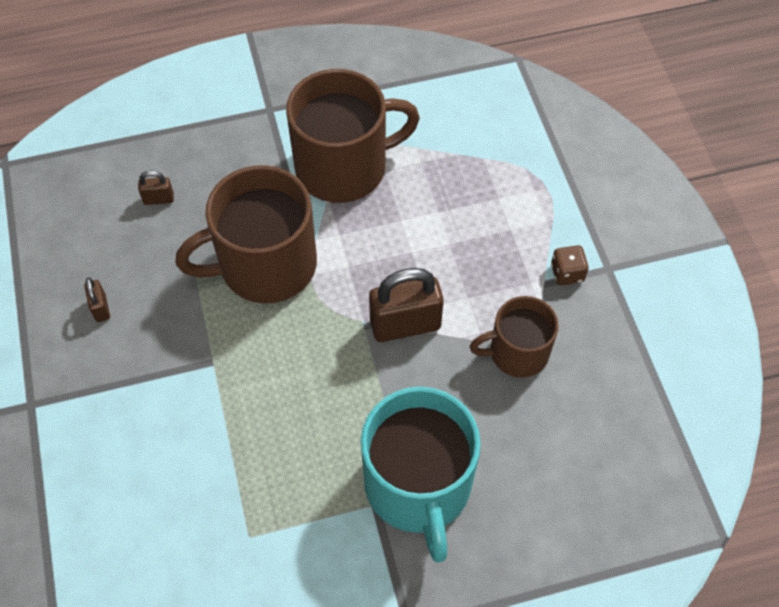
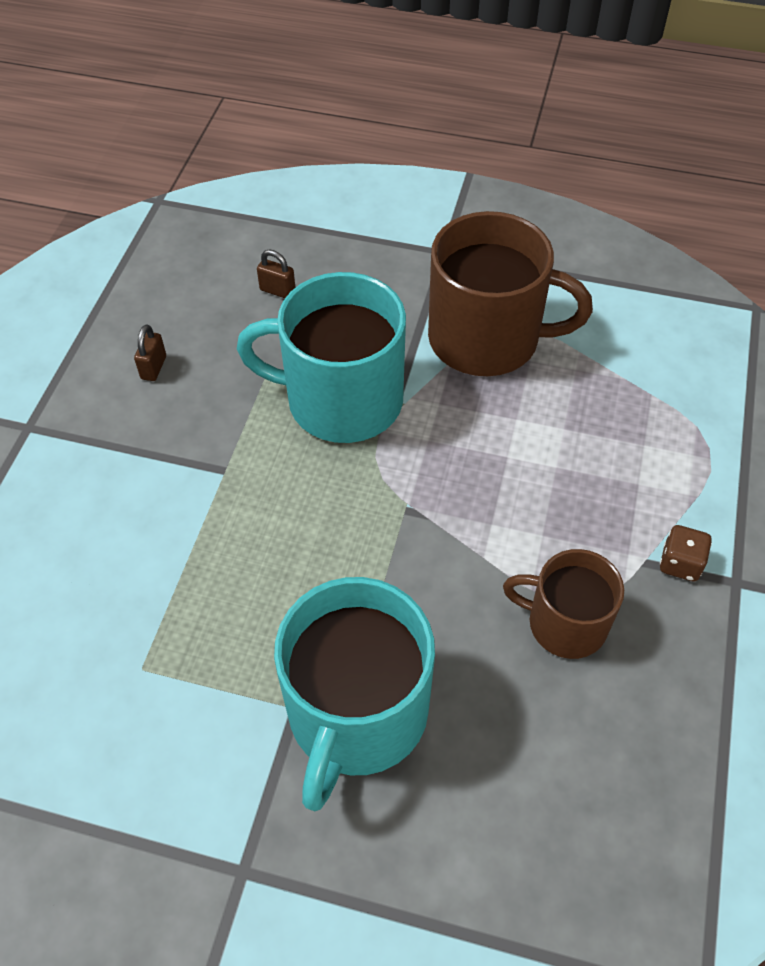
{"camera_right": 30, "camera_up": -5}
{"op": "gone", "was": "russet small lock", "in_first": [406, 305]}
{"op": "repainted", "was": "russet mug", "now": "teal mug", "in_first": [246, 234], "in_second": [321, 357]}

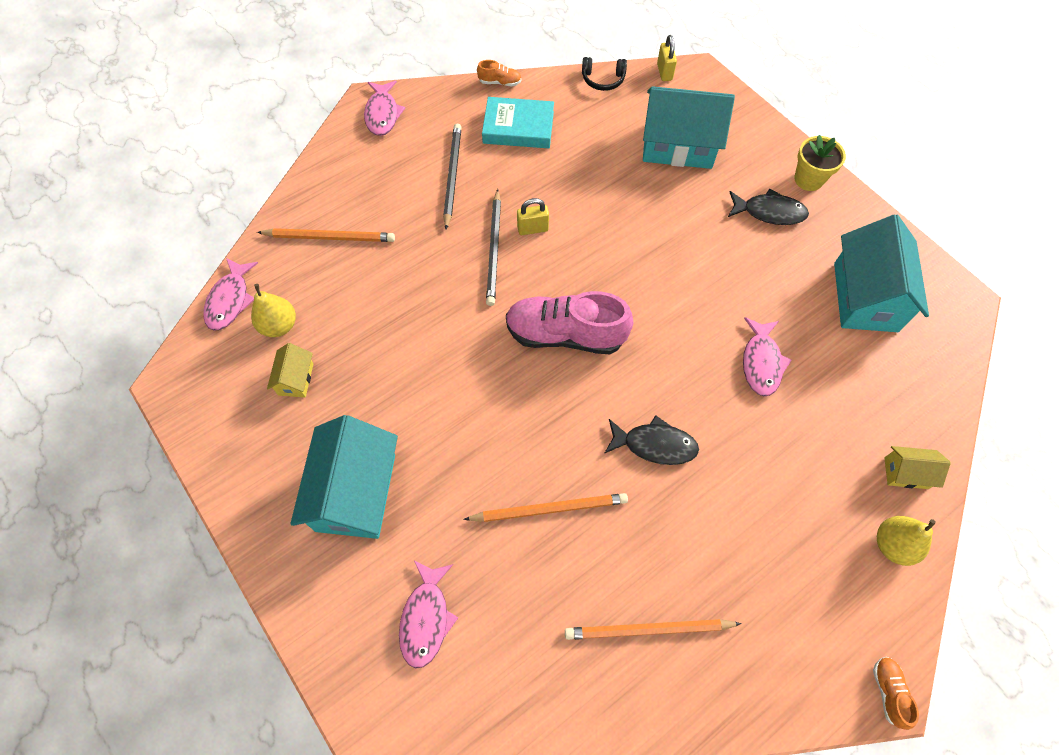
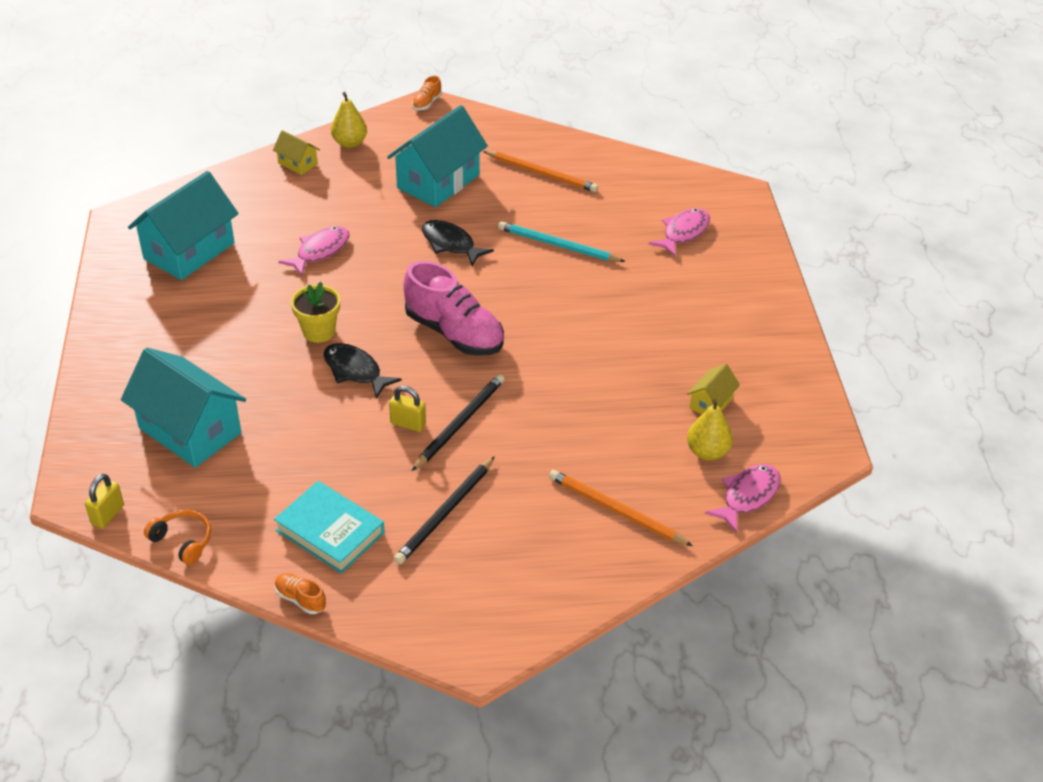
{"camera_right": -150, "camera_up": -20}
{"op": "gone", "was": "rose-pink toy fish", "in_first": [384, 108]}
{"op": "shifted", "was": "teal toy house", "in_first": [344, 477], "in_second": [437, 156]}
{"op": "shifted", "was": "black toy fish", "in_first": [768, 207], "in_second": [362, 371]}
{"op": "shifted", "was": "bright yellow potted plant", "in_first": [820, 163], "in_second": [315, 312]}
{"op": "repainted", "was": "orange pencil", "now": "teal pencil", "in_first": [545, 507], "in_second": [562, 241]}
{"op": "repainted", "was": "black over-ear headphones", "now": "orange over-ear headphones", "in_first": [604, 74], "in_second": [177, 537]}

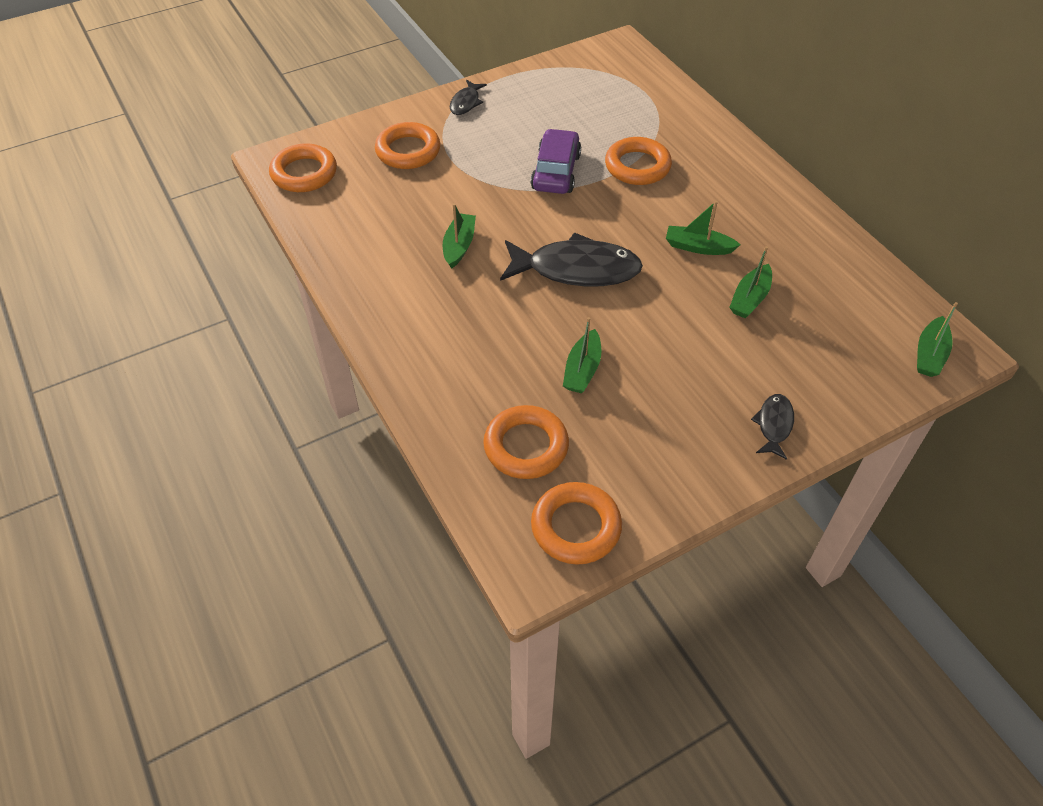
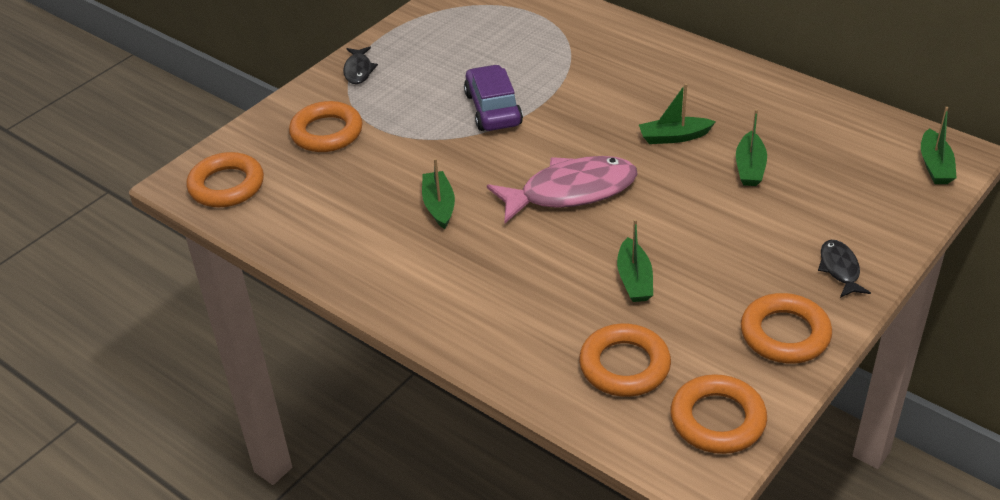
{"camera_right": -20, "camera_up": -10}
{"op": "shifted", "was": "orange torus", "in_first": [638, 161], "in_second": [786, 328]}
{"op": "repainted", "was": "black toy fish", "now": "rose-pink toy fish", "in_first": [571, 259], "in_second": [562, 189]}

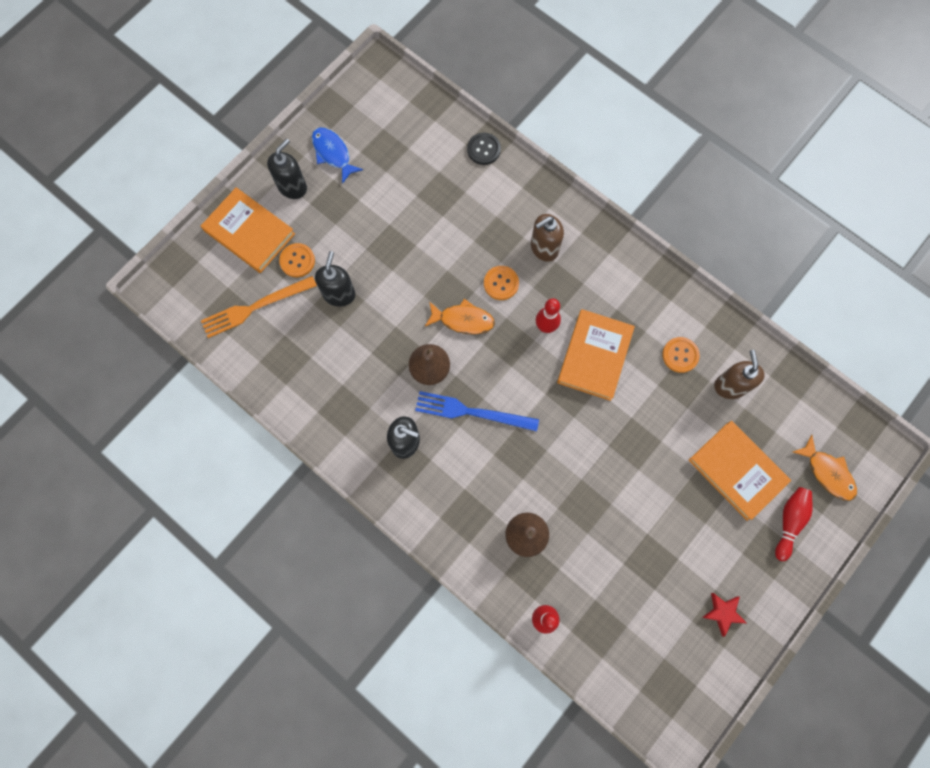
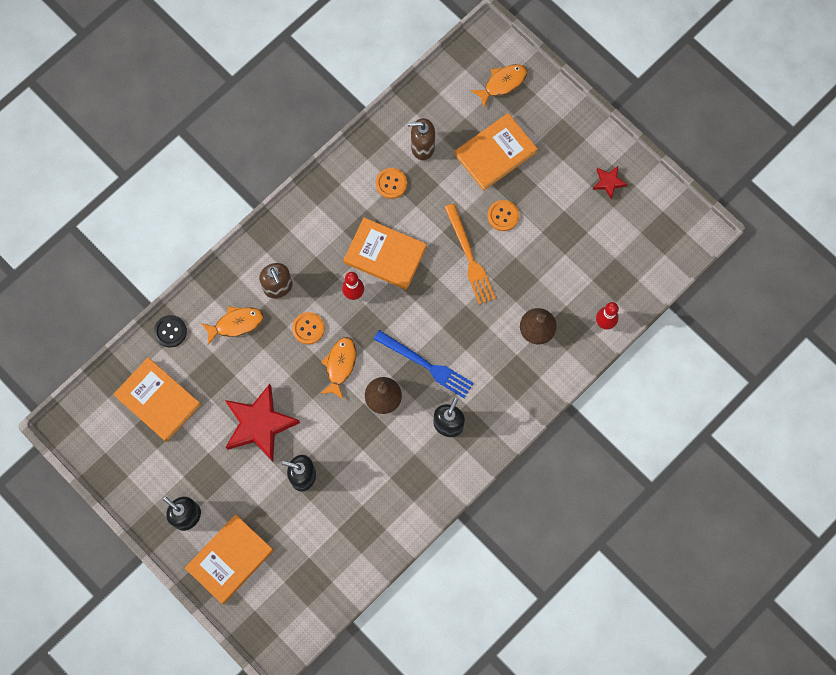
{"camera_right": -85, "camera_up": 0}
{"op": "gone", "was": "blue toy fish", "in_first": [337, 155]}
{"op": "gone", "was": "crimson skittle", "in_first": [794, 524]}
{"op": "new", "now": "orange hardcover", "in_second": [157, 399]}
{"op": "new", "now": "orange toy fish", "in_second": [232, 325]}
{"op": "new", "now": "crimson star", "in_second": [262, 423]}
{"op": "shifted", "was": "orange fork", "in_first": [259, 307], "in_second": [470, 254]}
{"op": "shifted", "was": "orange button", "in_first": [297, 260], "in_second": [503, 215]}
{"op": "rotated", "was": "blue fork", "in_first": [477, 411], "in_second": [424, 364], "clockwise": -75}

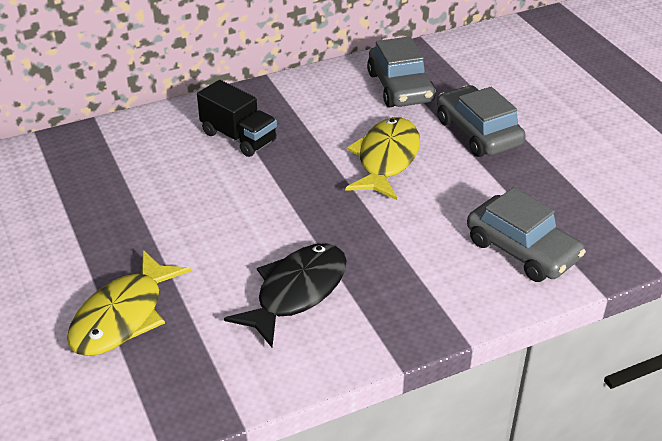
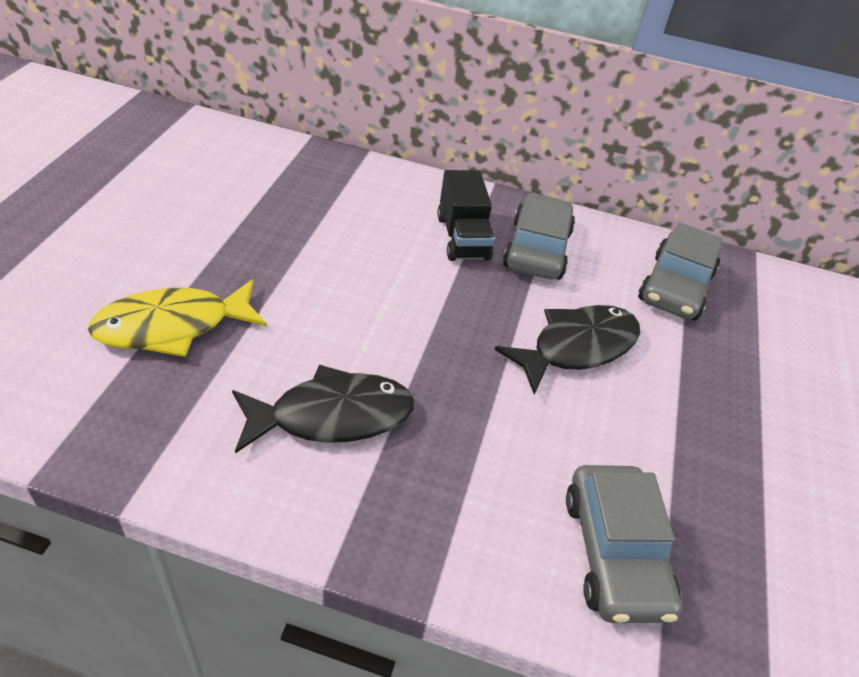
{"camera_right": 35, "camera_up": 5}
{"op": "shifted", "was": "ash-grey toy car", "in_first": [481, 121], "in_second": [539, 236]}
{"op": "repainted", "was": "bright yellow toy fish", "now": "black toy fish", "in_first": [382, 158], "in_second": [567, 350]}

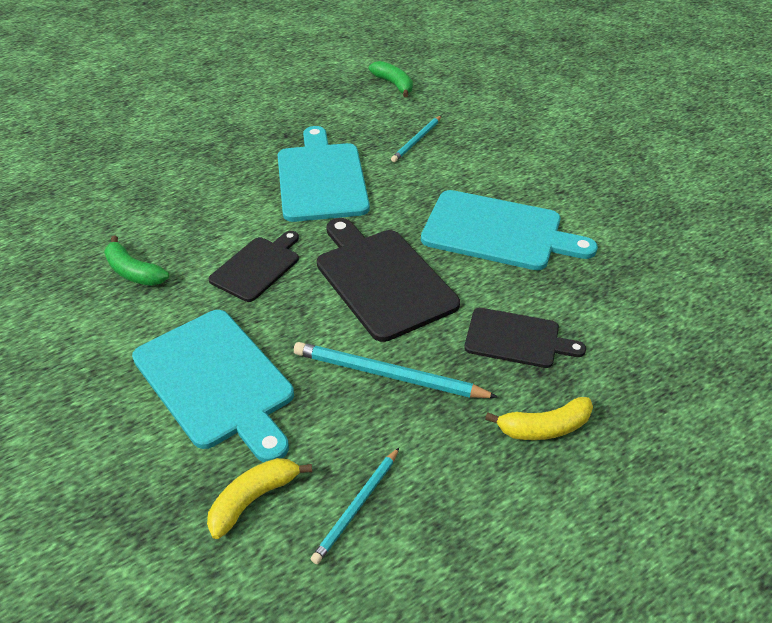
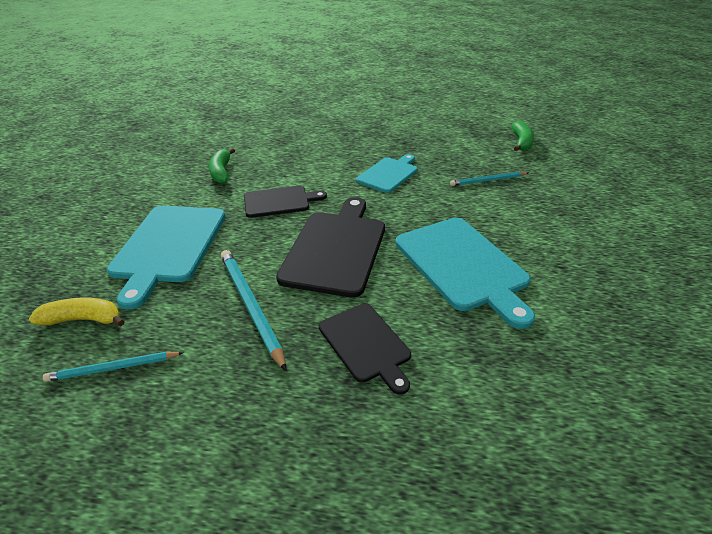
{"camera_right": 45, "camera_up": -5}
{"op": "gone", "was": "bright yellow banana fruit", "in_first": [539, 418]}
{"op": "scaled", "was": "teal chopping board", "in_first": [324, 174], "in_second": [387, 173], "ratio": 0.6}

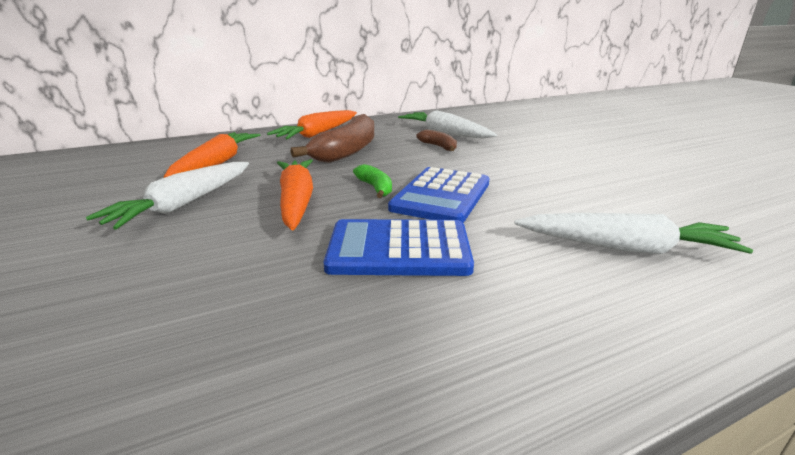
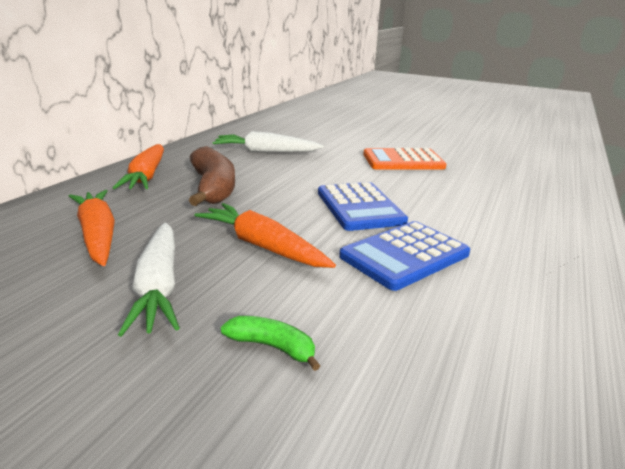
{"camera_right": -40, "camera_up": 0}
{"op": "gone", "was": "russet banana fruit", "in_first": [436, 140]}
{"op": "gone", "was": "snow-white carrot", "in_first": [634, 233]}
{"op": "new", "now": "orange calculator", "in_second": [404, 158]}
{"op": "shifted", "was": "emerald banana fruit", "in_first": [372, 181], "in_second": [270, 343]}

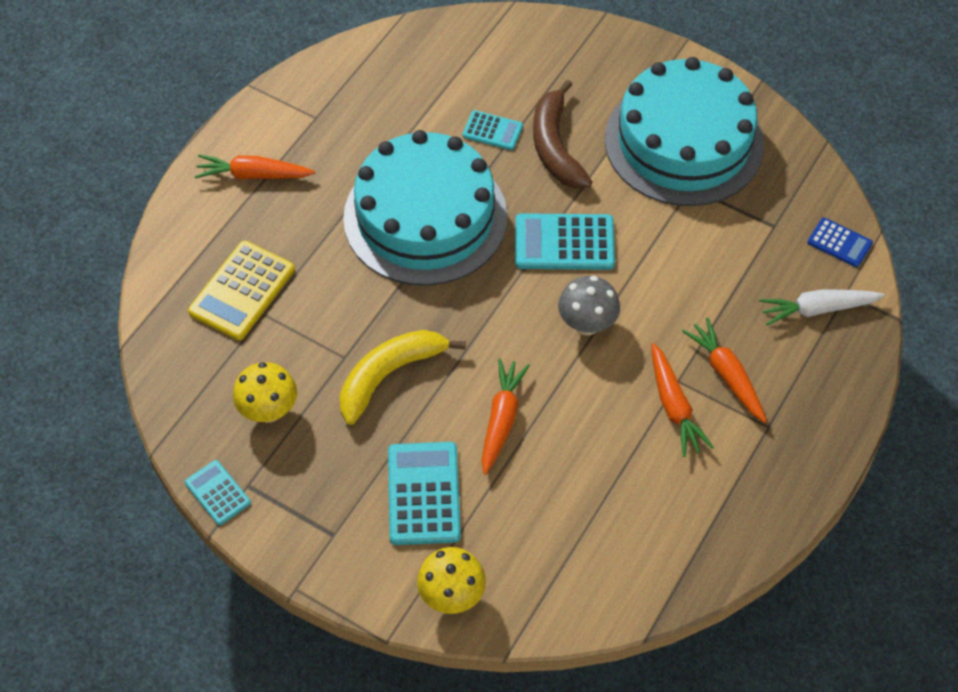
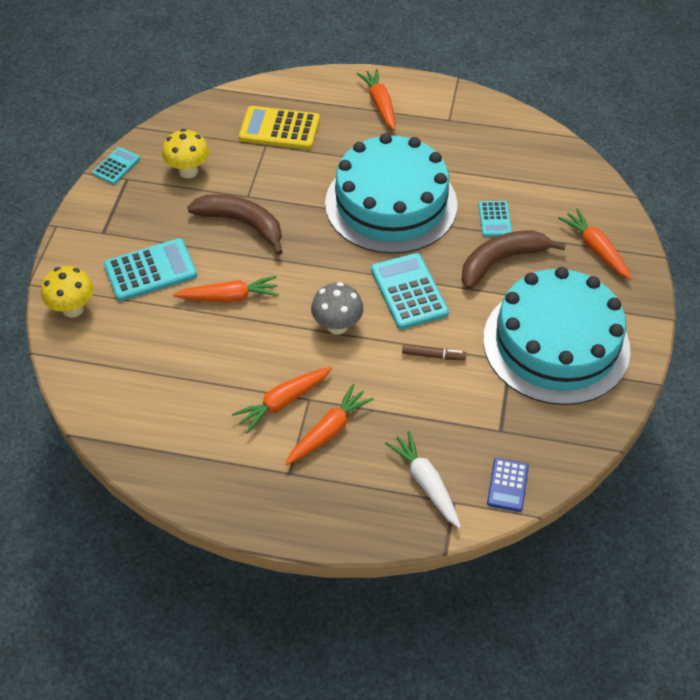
{"camera_right": 70, "camera_up": -5}
{"op": "new", "now": "russet marker", "in_second": [434, 352]}
{"op": "new", "now": "orange carrot", "in_second": [595, 244]}
{"op": "repainted", "was": "bright yellow banana fruit", "now": "russet banana fruit", "in_first": [403, 377], "in_second": [235, 224]}

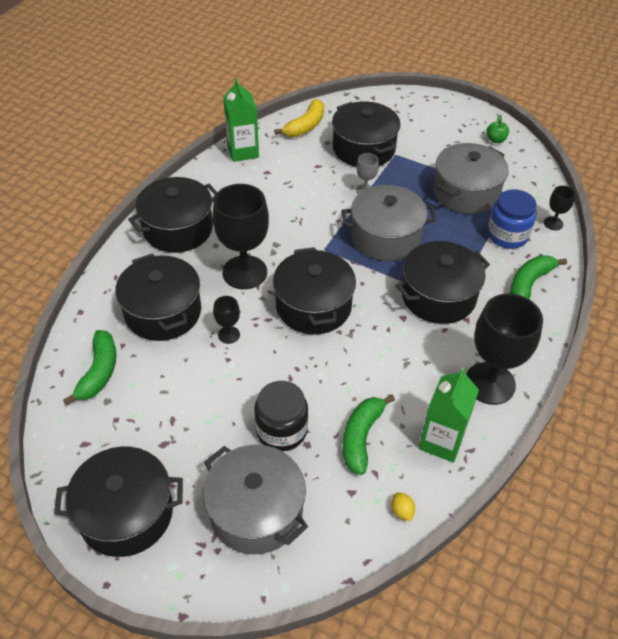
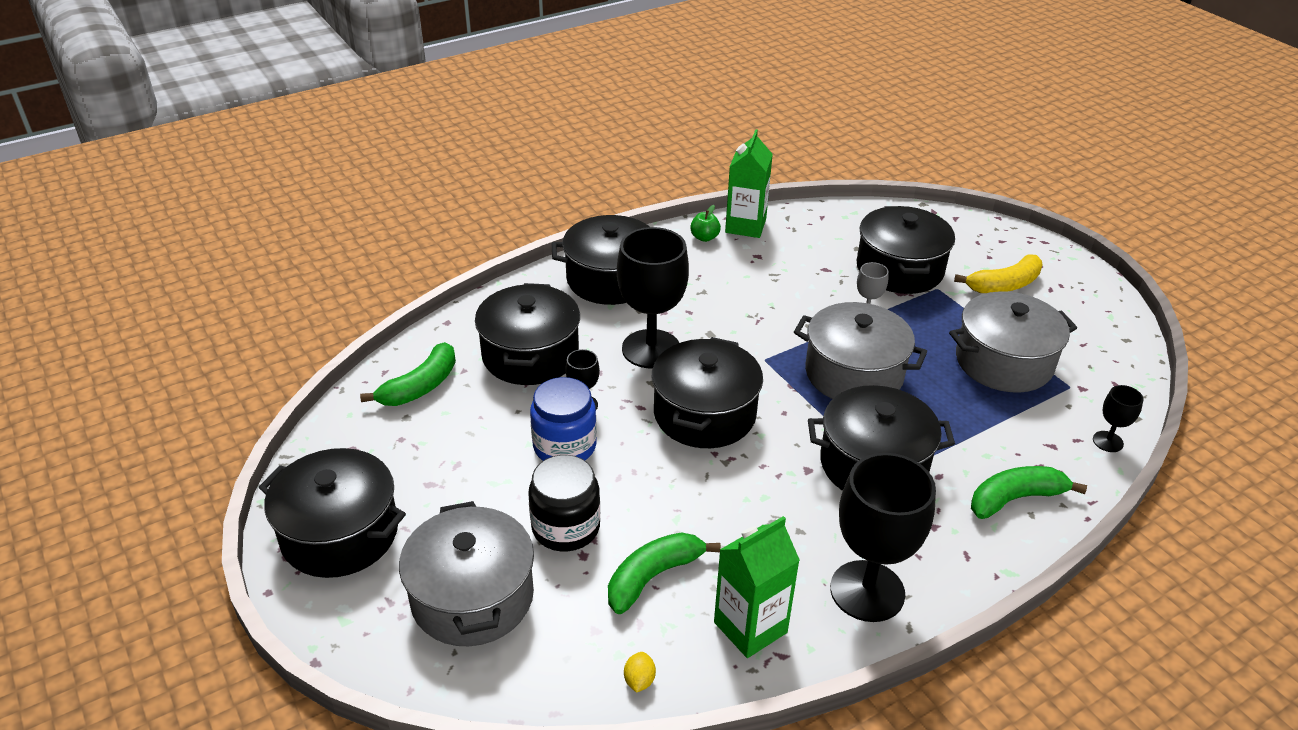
{"camera_right": 30, "camera_up": -10}
{"op": "shifted", "was": "bright yellow banana fruit", "in_first": [299, 118], "in_second": [998, 273]}
{"op": "shifted", "was": "emerald apple fruit", "in_first": [497, 129], "in_second": [705, 223]}
{"op": "shifted", "was": "blue jar", "in_first": [512, 219], "in_second": [563, 419]}

